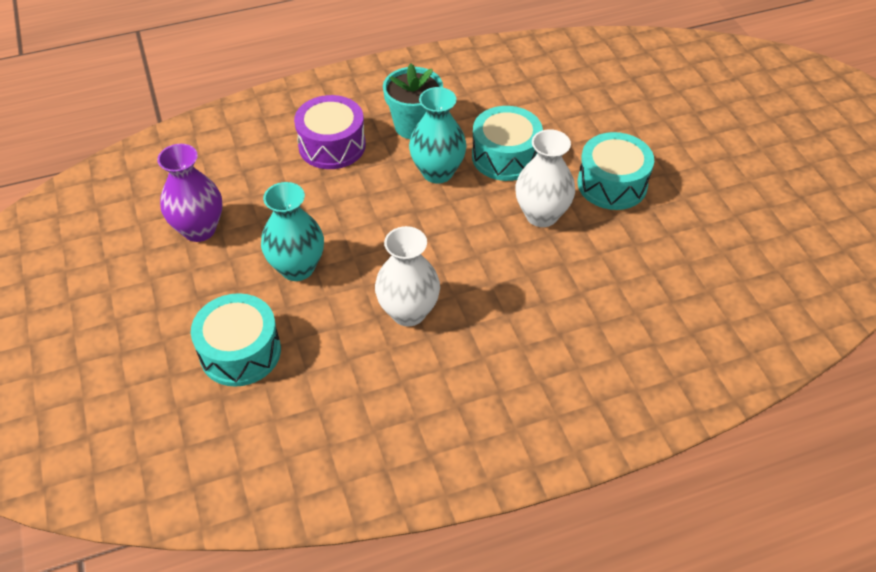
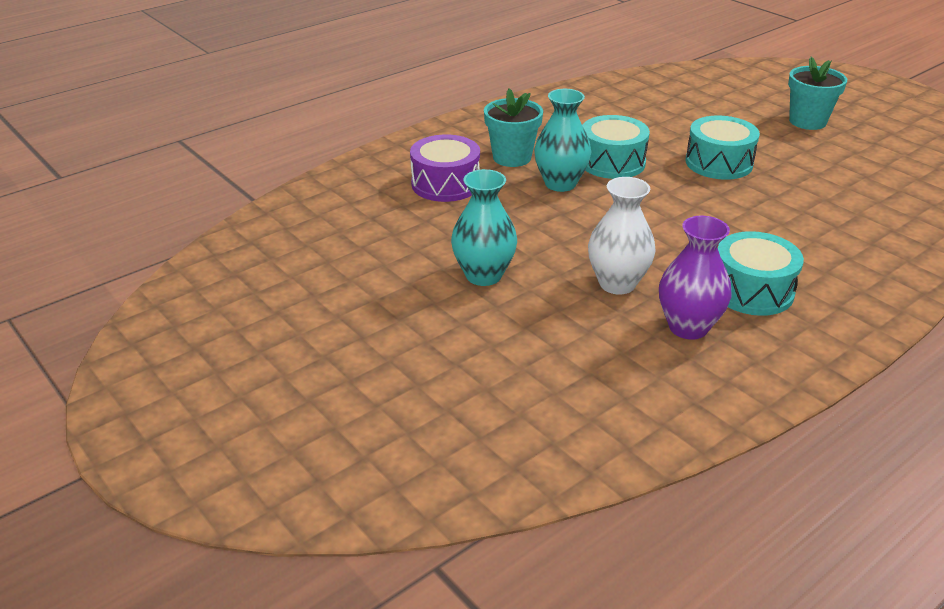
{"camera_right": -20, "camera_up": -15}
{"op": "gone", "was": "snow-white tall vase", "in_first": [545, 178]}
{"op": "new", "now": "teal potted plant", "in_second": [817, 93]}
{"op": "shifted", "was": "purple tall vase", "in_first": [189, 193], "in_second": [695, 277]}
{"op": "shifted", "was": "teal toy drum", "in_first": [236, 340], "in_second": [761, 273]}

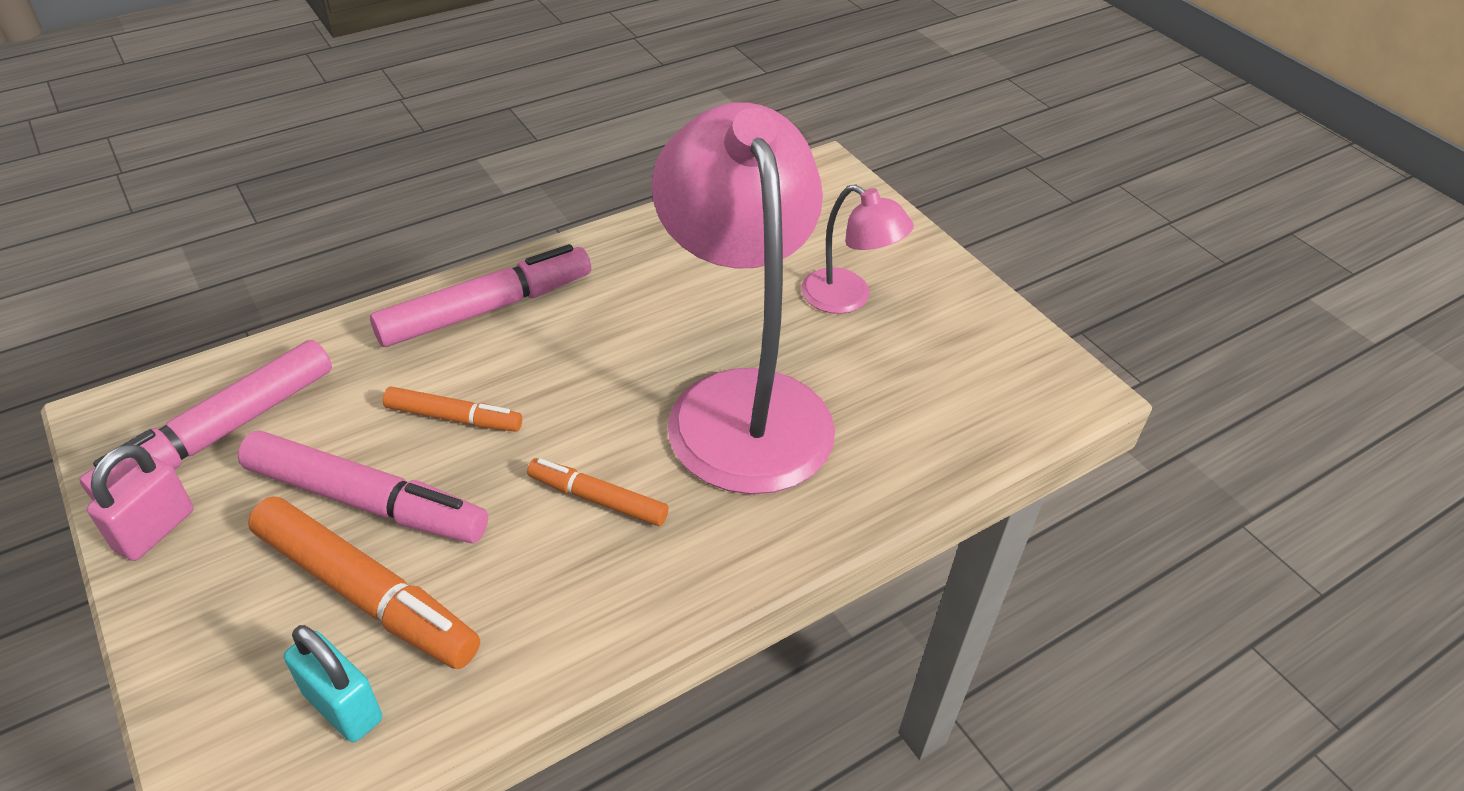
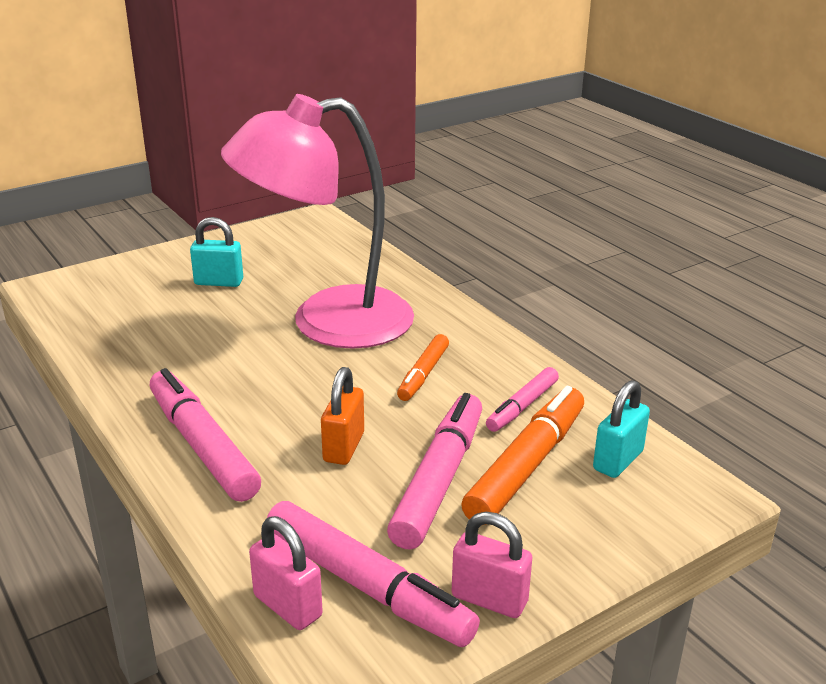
{"camera_right": -90, "camera_up": -15}
{"op": "new", "now": "rose-pink small lock", "in_second": [286, 573]}
{"op": "new", "now": "rose-pink marker", "in_second": [522, 399]}
{"op": "swapped", "was": "orange marker", "now": "orange small lock", "in_first": [452, 409], "in_second": [342, 416]}
{"op": "swapped", "was": "rose-pink lamp", "now": "teal small lock", "in_first": [857, 249], "in_second": [216, 252]}

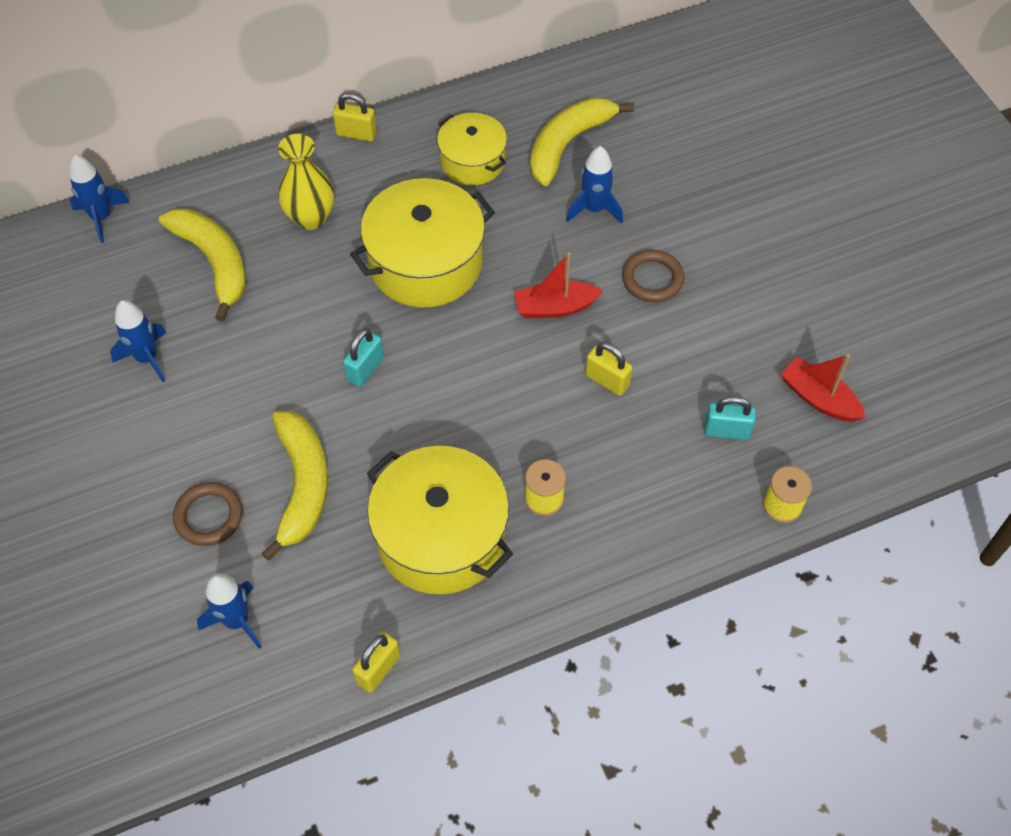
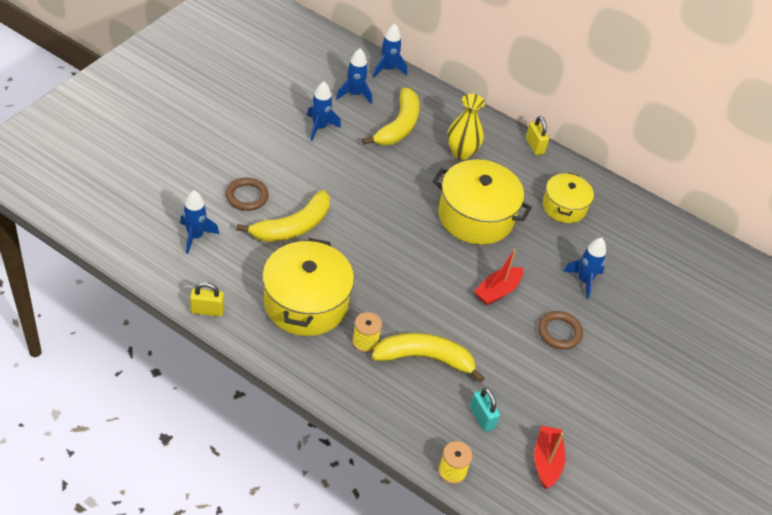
{"camera_right": 50, "camera_up": -10}
{"op": "gone", "was": "teal small lock", "in_first": [363, 358]}
{"op": "gone", "was": "bright yellow small lock", "in_first": [609, 369]}
{"op": "new", "now": "blue spaceship", "in_second": [354, 76]}
{"op": "shifted", "was": "bright yellow banana fruit", "in_first": [582, 142], "in_second": [428, 358]}
{"op": "rotated", "was": "crimson boat", "in_first": [558, 285], "in_second": [498, 277], "clockwise": -90}

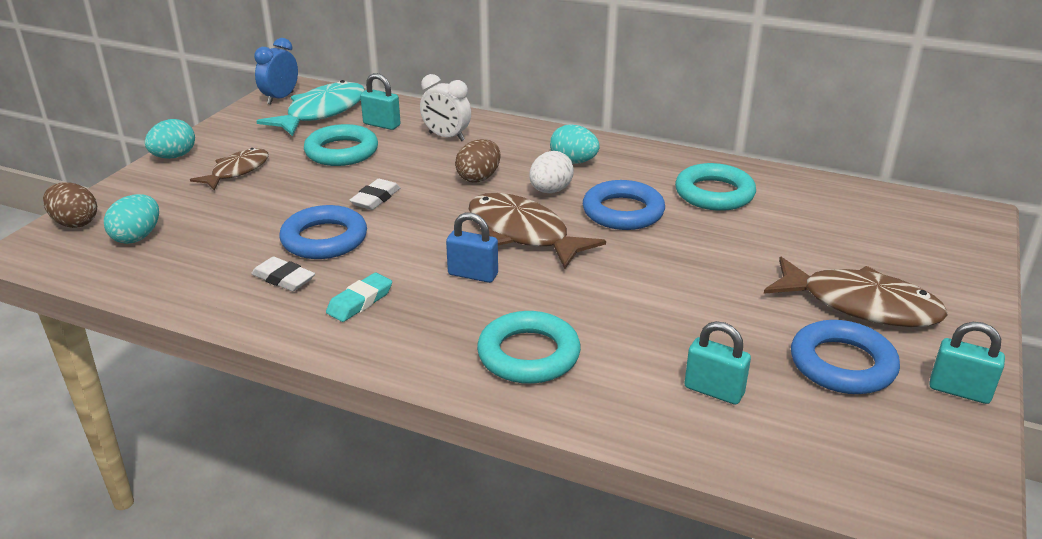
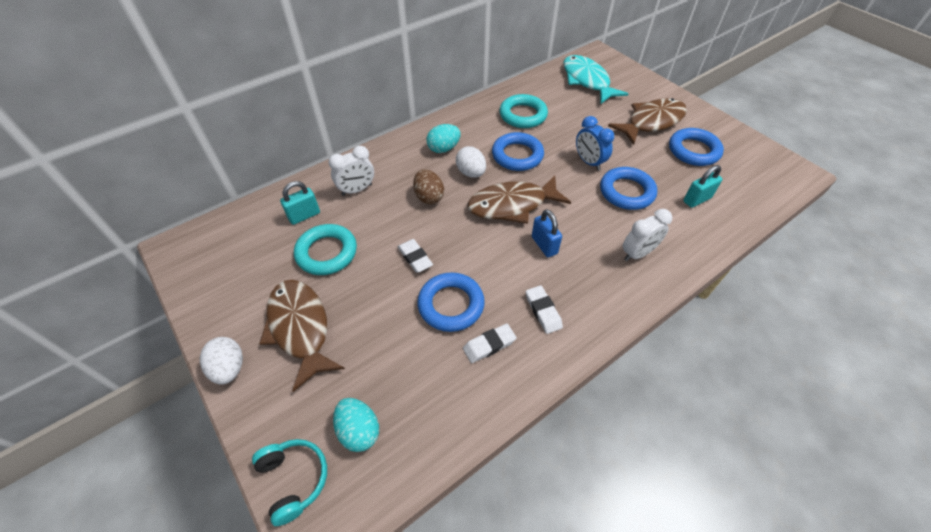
{"camera_right": -60, "camera_up": 20}
{"op": "gone", "was": "teal small lock", "in_first": [967, 363]}
{"op": "new", "now": "blue torus", "in_second": [628, 188]}
{"op": "shifted", "was": "blue alarm clock", "in_first": [276, 71], "in_second": [595, 143]}
{"op": "shifted", "was": "teal toy fish", "in_first": [310, 108], "in_second": [595, 79]}
{"op": "swapped", "was": "russet egg", "now": "teal over-ear headphones", "in_first": [70, 205], "in_second": [289, 482]}
{"op": "swapped", "was": "teal torus", "now": "snow-white alarm clock", "in_first": [529, 347], "in_second": [647, 235]}
{"op": "repainted", "was": "teal egg", "now": "snow-white egg", "in_first": [170, 139], "in_second": [221, 361]}
{"op": "repainted", "was": "teal eraser", "now": "snow-white eraser", "in_first": [359, 297], "in_second": [544, 309]}
{"op": "rotated", "was": "blue small lock", "in_first": [472, 247], "in_second": [547, 233], "clockwise": -75}
{"op": "scaled", "was": "russet toy fish", "in_first": [229, 169], "in_second": [302, 336], "ratio": 1.6}

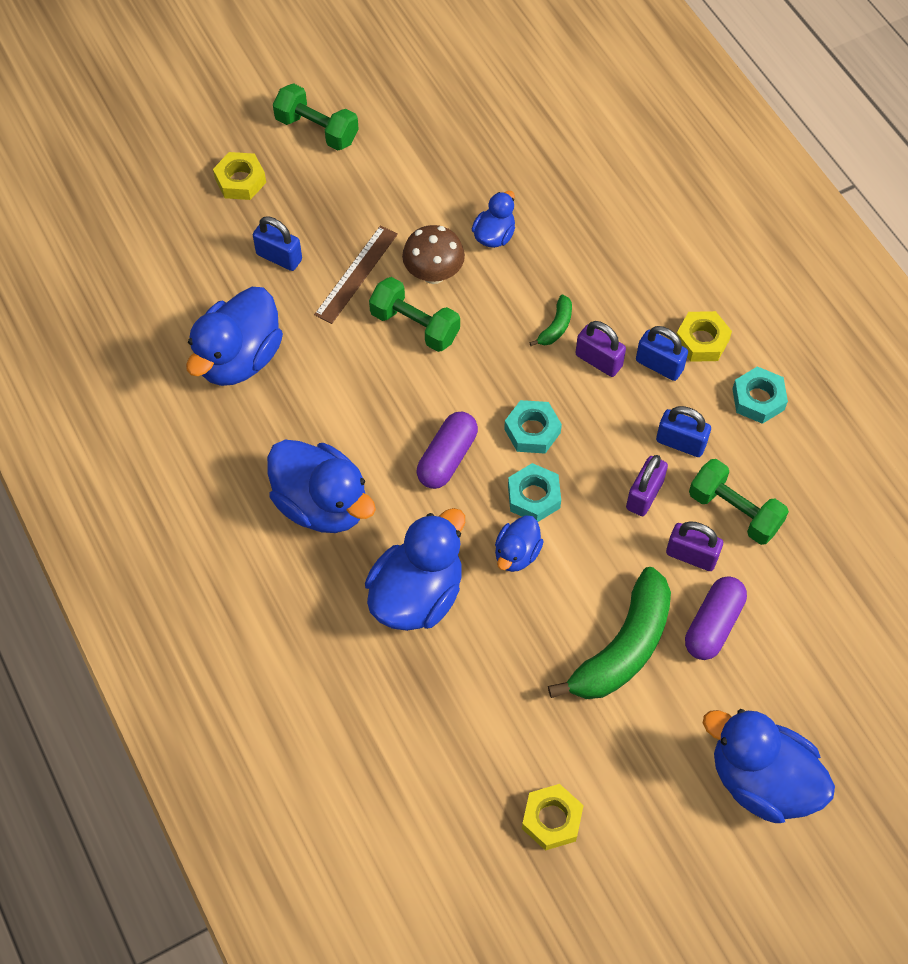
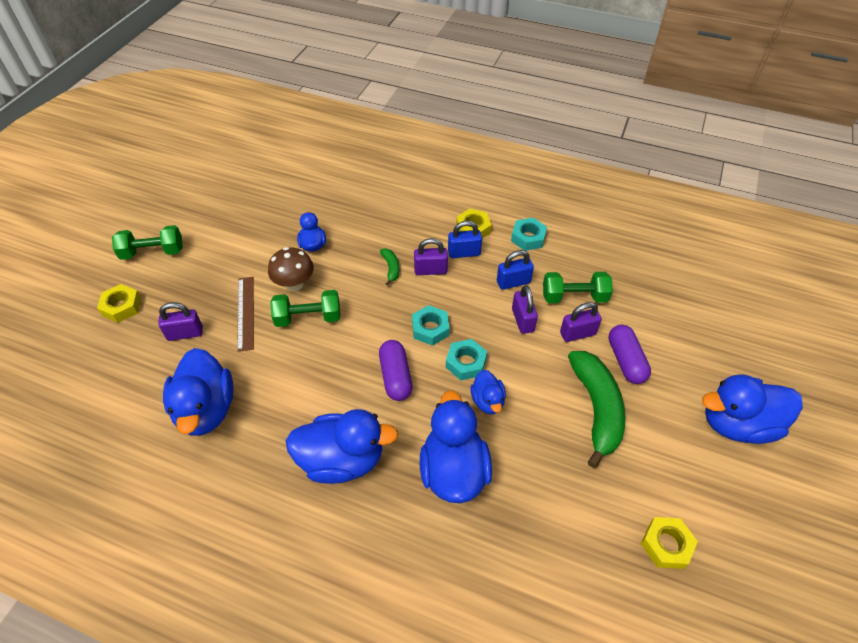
{"camera_right": -40, "camera_up": -10}
{"op": "repainted", "was": "blue small lock", "now": "purple small lock", "in_first": [277, 244], "in_second": [180, 321]}

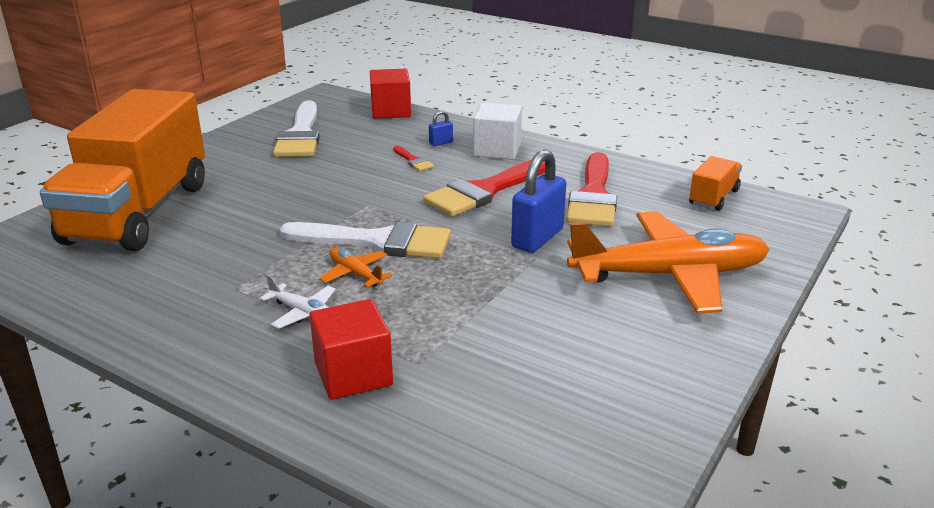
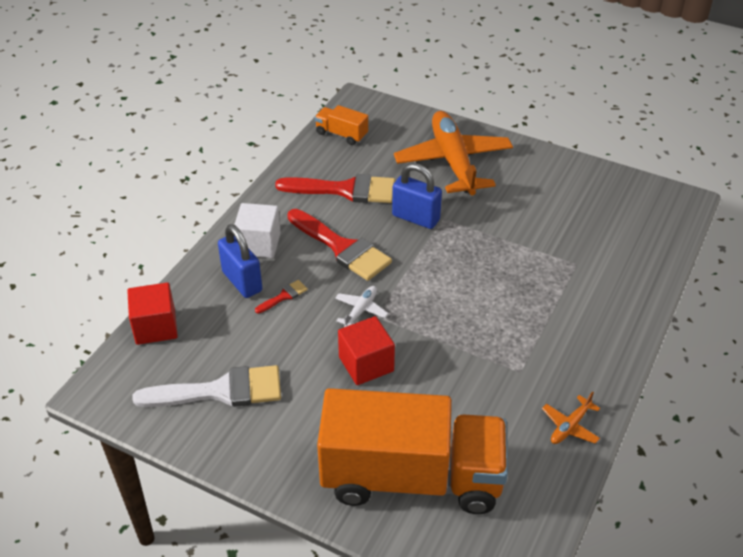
{"camera_right": -95, "camera_up": 15}
{"op": "gone", "was": "snow-white brush", "in_first": [365, 240]}
{"op": "shifted", "was": "snow-white aeroplane", "in_first": [298, 302], "in_second": [362, 306]}
{"op": "shifted", "was": "crimson solid cube", "in_first": [351, 349], "in_second": [366, 350]}
{"op": "shifted", "was": "orange aeroplane", "in_first": [355, 267], "in_second": [571, 418]}
{"op": "scaled", "was": "blue small lock", "in_first": [441, 128], "in_second": [240, 261], "ratio": 2.23}

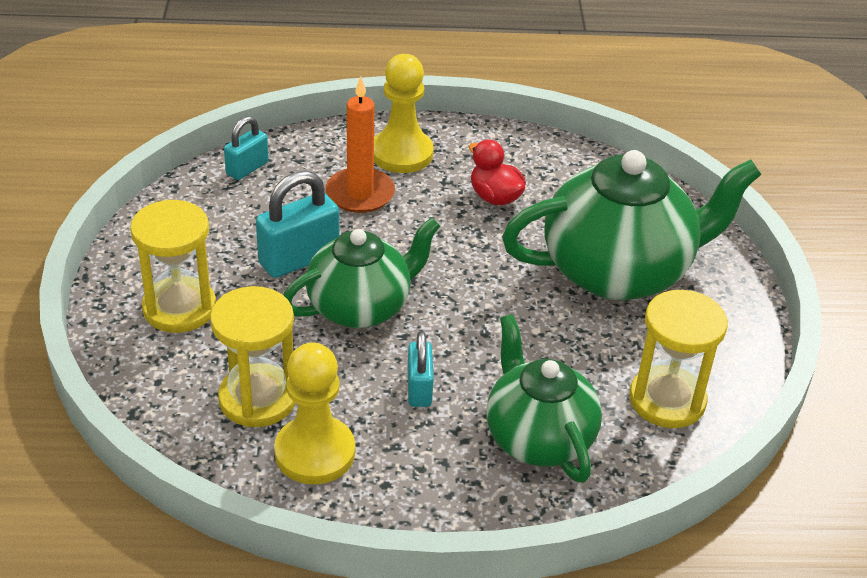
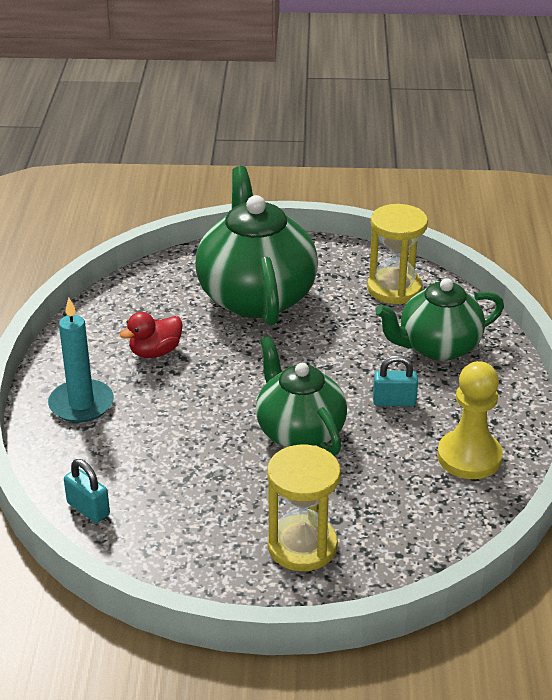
{"camera_right": -85, "camera_up": -5}
{"op": "gone", "was": "bright yellow sand timer", "in_first": [253, 356]}
{"op": "gone", "was": "teal small lock", "in_first": [297, 224]}
{"op": "gone", "was": "orange wax candle", "in_first": [360, 144]}
{"op": "swapped", "was": "bright yellow pawn", "now": "teal wax candle", "in_first": [404, 113], "in_second": [81, 360]}

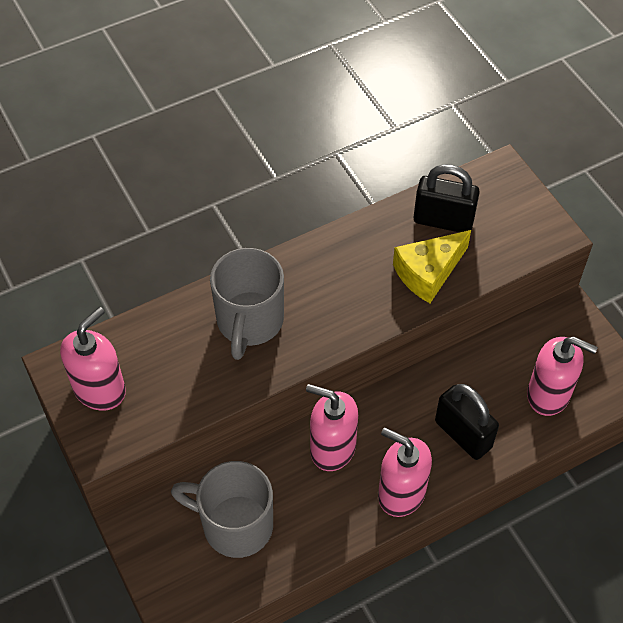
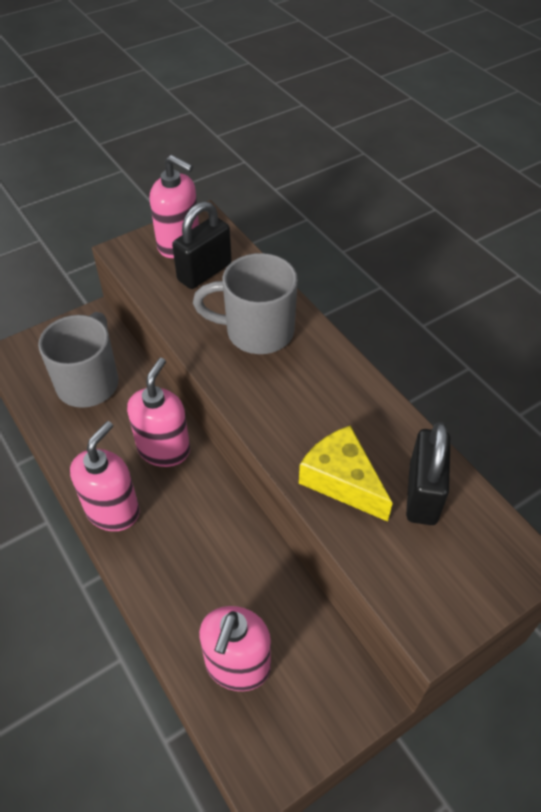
{"camera_right": 85, "camera_up": -5}
{"op": "shifted", "was": "black small lock", "in_first": [467, 422], "in_second": [202, 245]}

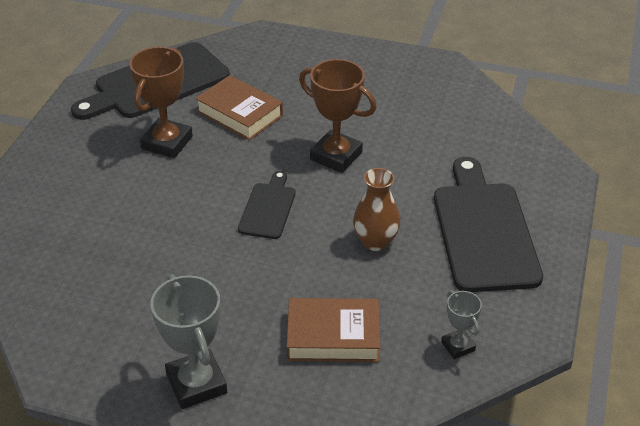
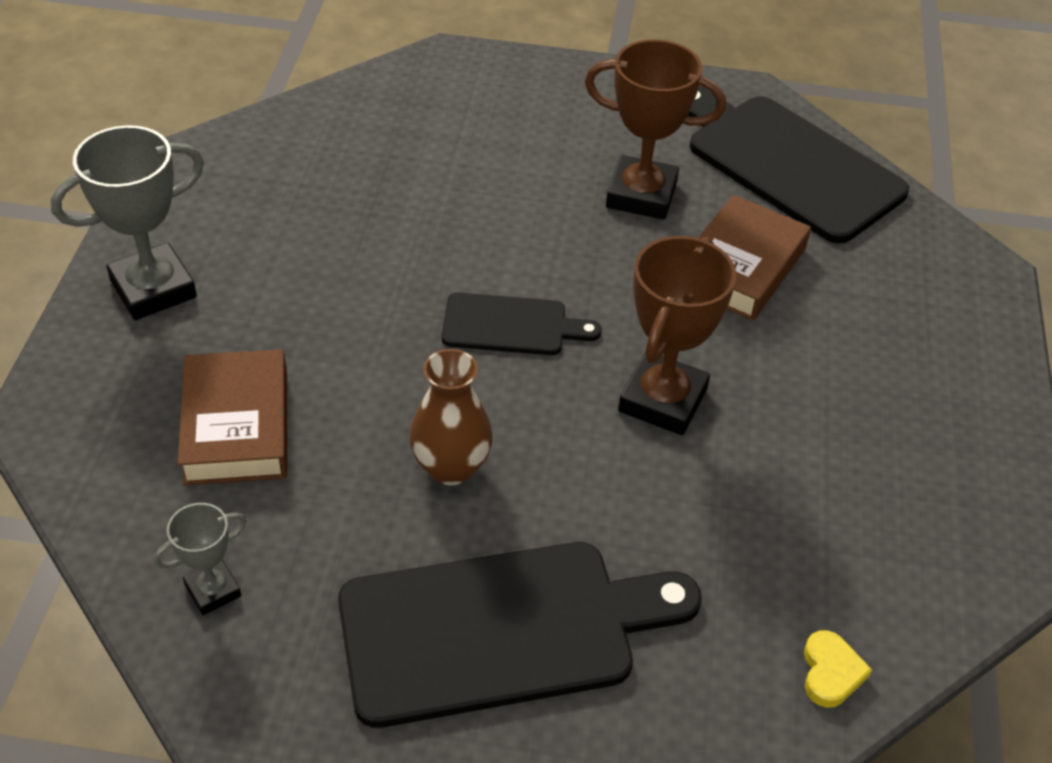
{"camera_right": 80, "camera_up": 5}
{"op": "new", "now": "bright yellow love heart", "in_second": [838, 669]}

